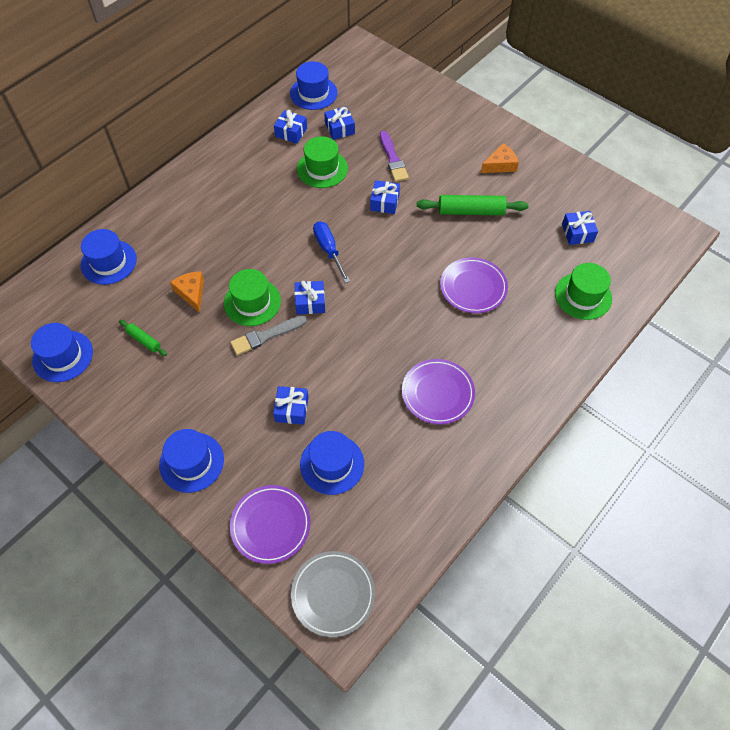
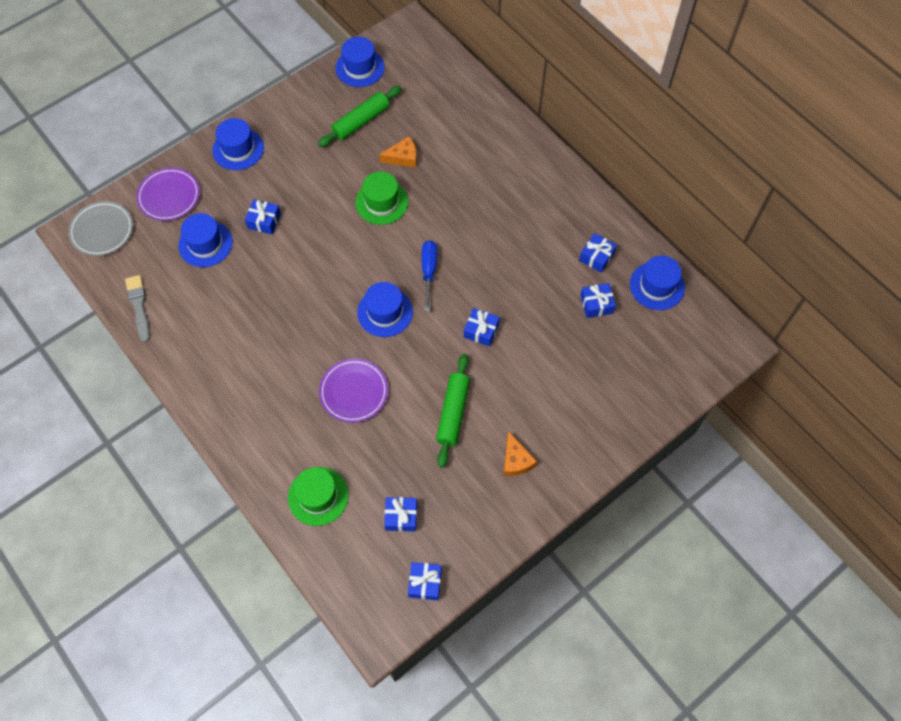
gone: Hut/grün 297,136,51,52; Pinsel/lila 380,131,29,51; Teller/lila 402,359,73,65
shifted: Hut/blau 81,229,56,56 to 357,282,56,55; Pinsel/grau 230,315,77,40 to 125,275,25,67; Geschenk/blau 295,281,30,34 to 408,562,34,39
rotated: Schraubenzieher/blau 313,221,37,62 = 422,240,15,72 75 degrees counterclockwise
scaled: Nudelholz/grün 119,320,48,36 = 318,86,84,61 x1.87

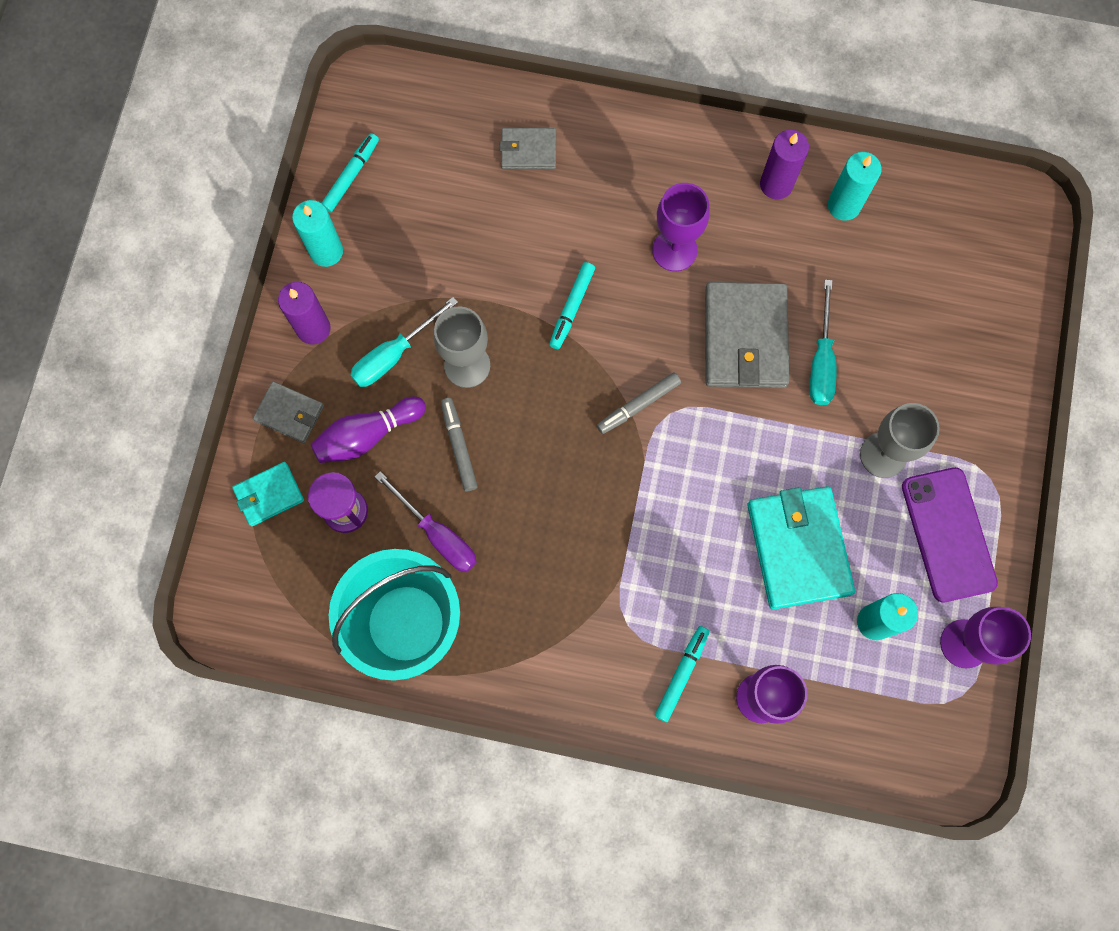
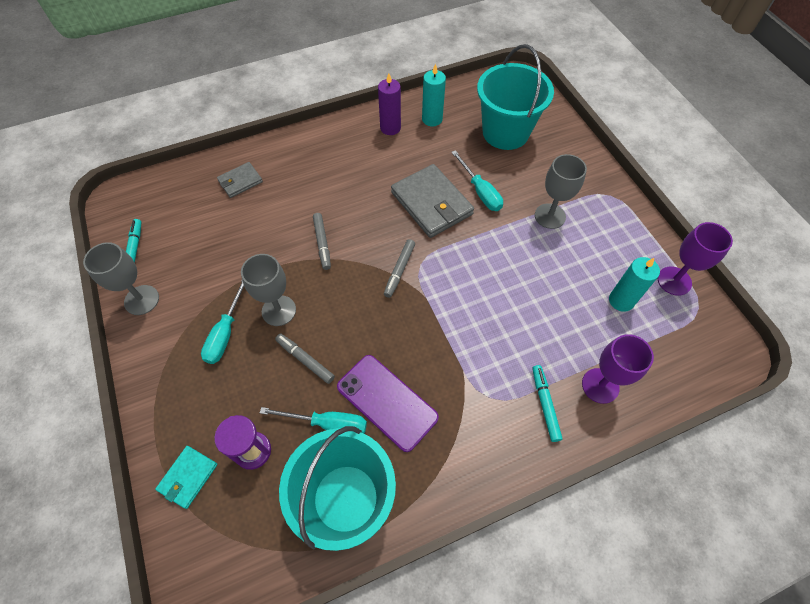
gone: Geldbörse/grau 253,381,71,62; Kerze/lila 278,282,53,63; Bowlingkegel/lila 311,397,115,66; Kelch/lila 652,183,58,88; Geldbörse/türkis 747,486,108,124
new: Eimer/türkis 477,44,77,106
shifted: Handy/lila 902,467,96,135 to 337,355,102,97
swapped: Kerze/türkis 292,200,51,67 to Kelch/grau 83,242,76,73
repainted: Schraubenzieher/lila 375,472,102,100 to Schraubenzieher/türkis 260,407,107,27; Filzstift/türkis 549,262,46,87 to Filzstift/grau 313,213,18,57

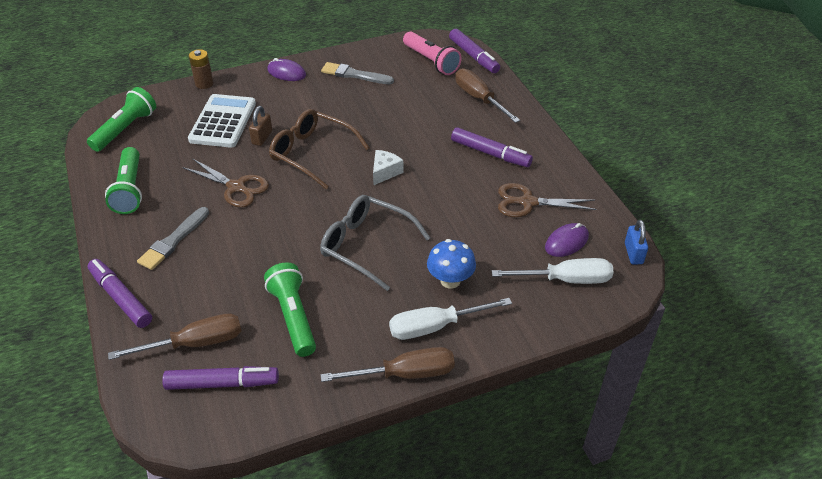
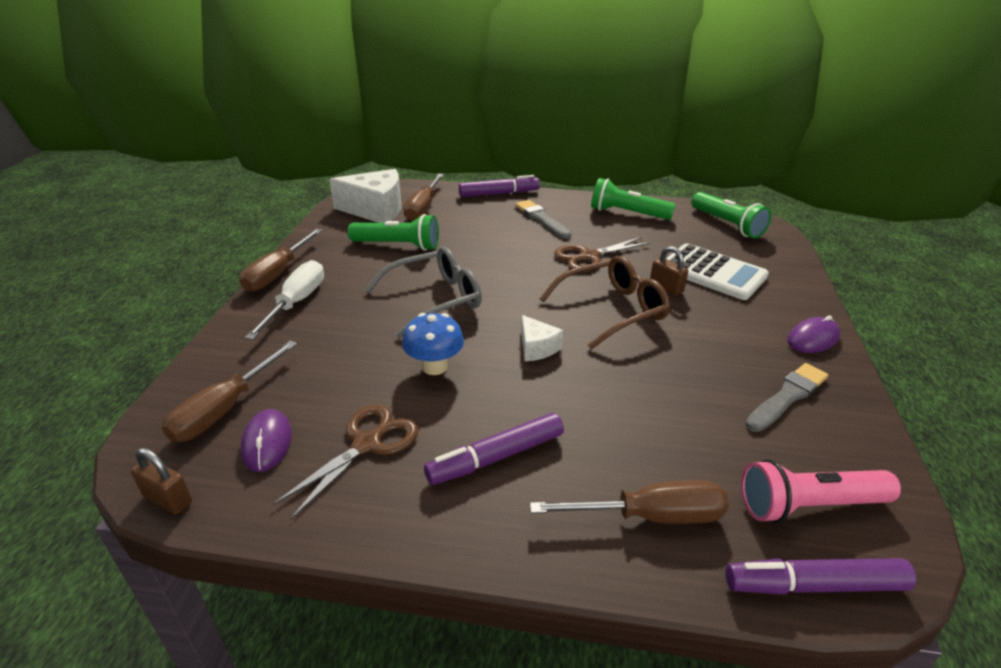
gone: Batterie/braun 189,49,25,40
shifted: Pilz/blau 427,239,49,50 to 402,313,62,62
swapped: Filzstift/lila 162,366,117,24 to Käse/weiß 329,169,72,54
repainted: Schraubenzieher/weiß 492,258,122,26 to Schraubenzieher/braun 162,340,135,102; Vorhängeschloss/blau 625,220,23,44 to Vorhängeschloss/braun 131,448,61,67

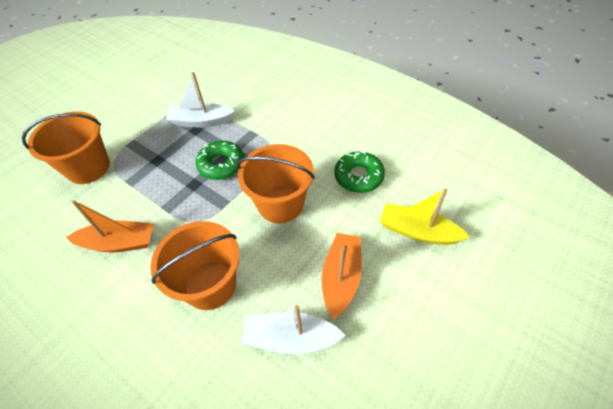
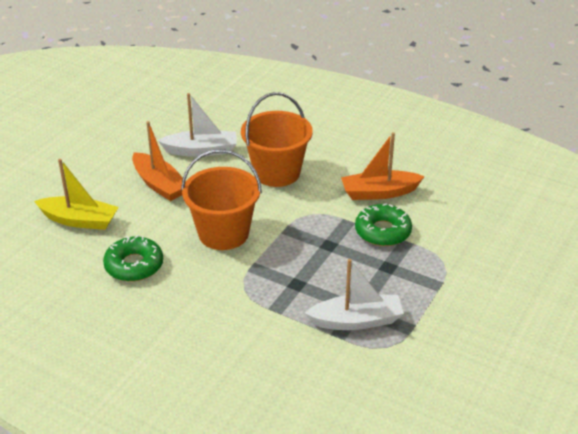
gone: Eimer/orange 22,112,88,72
shifted: Donut/grün 196,141,48,39 to 355,203,57,43
rotated: Boot/orange 322,233,40,86 = 132,121,54,80 45 degrees counterclockwise

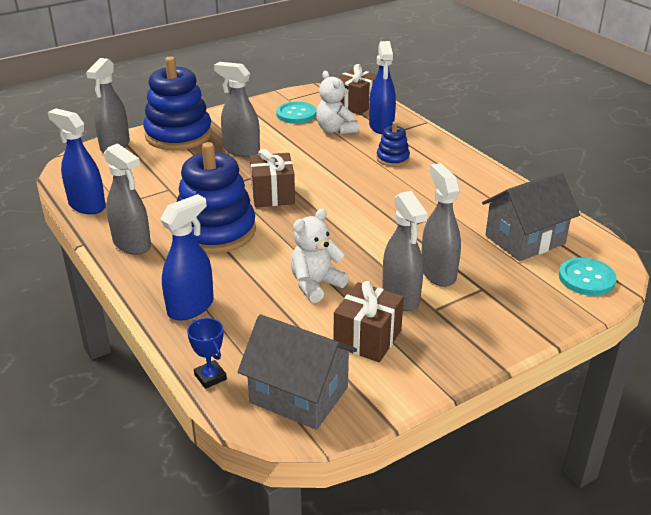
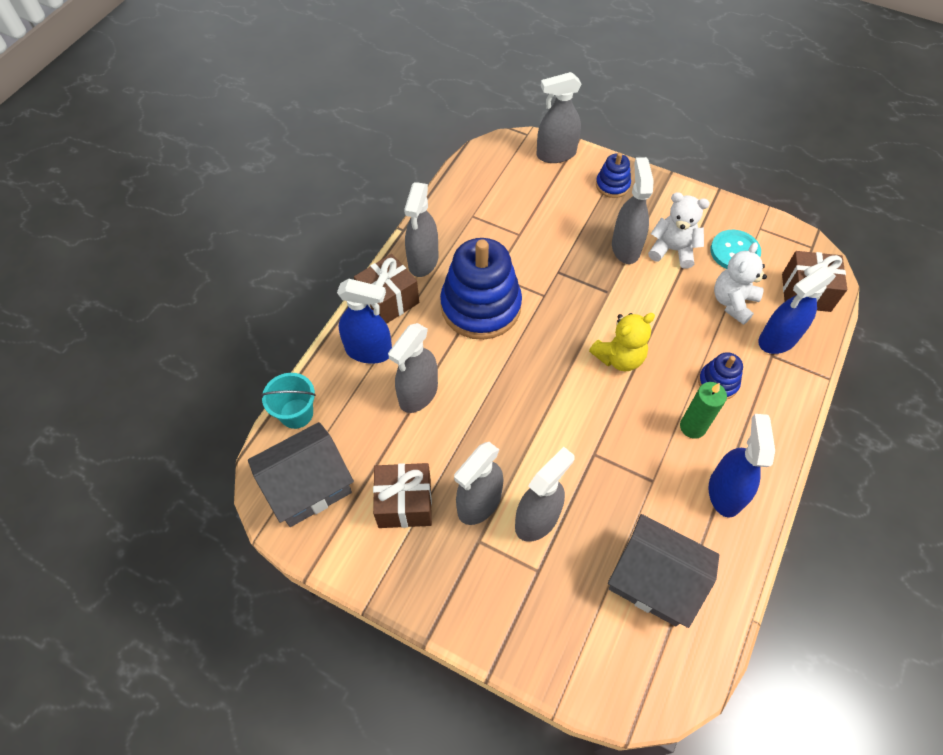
gone: Knopf/türkis 559,257,58,39
new: Sprühflasche/grau 388,323,50,90; Teddybär/gelb 589,313,66,58; Kerze/grün 680,382,47,57
shifted: Sprühflasche/blau 48,108,58,106 to 709,414,66,104; Geschenk/braun 250,149,45,58 to 354,254,65,70; Teddybär/weiß 291,208,58,95 to 648,192,62,76
swapped: Pokal/blau 187,318,40,71 to Eimer/türkis 260,373,56,56
rotated: Haus/grau 238,315,119,115 = 248,422,106,105 60 degrees clockwise
scaled: Stapelspielzeug/blau 143,56,69,94 = 596,153,35,45 x0.47

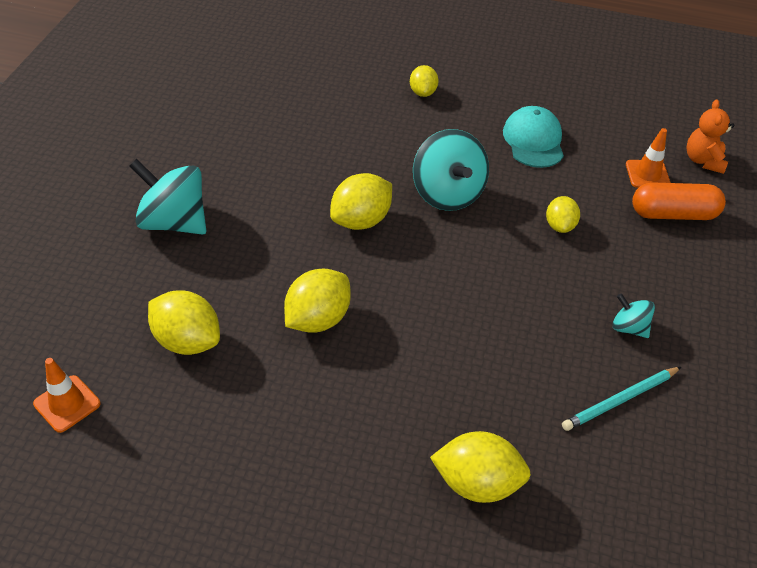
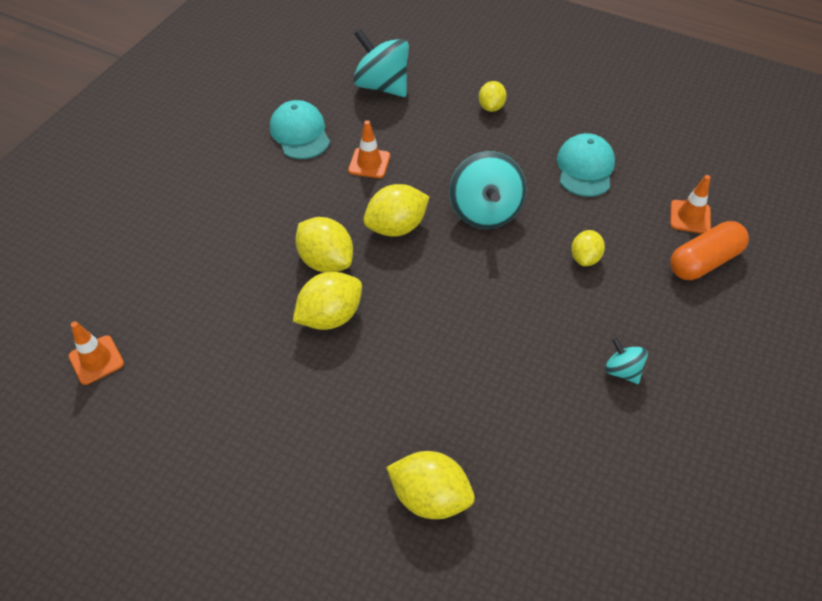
gone: Bleistift/türkis 562,367,119,64; Teddybär/orange 687,99,47,75
new: Kappe/türkis 270,100,60,59; Leitkegel/orange 348,120,42,58
shifted: Kreisel/türkis 129,159,77,76 to 353,29,56,68; Zitrone/gelb 148,290,72,65 to 295,217,58,56
rotated: Kapsel/orange 632,183,94,37 = 670,221,79,59 45 degrees counterclockwise

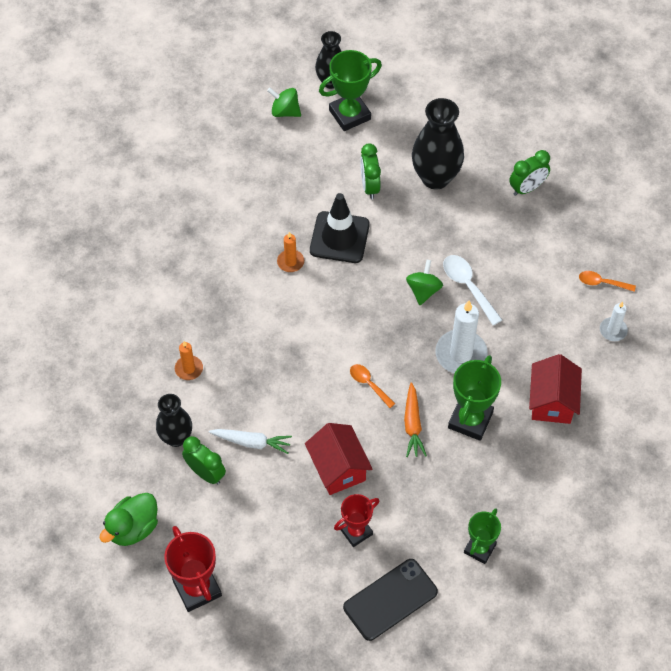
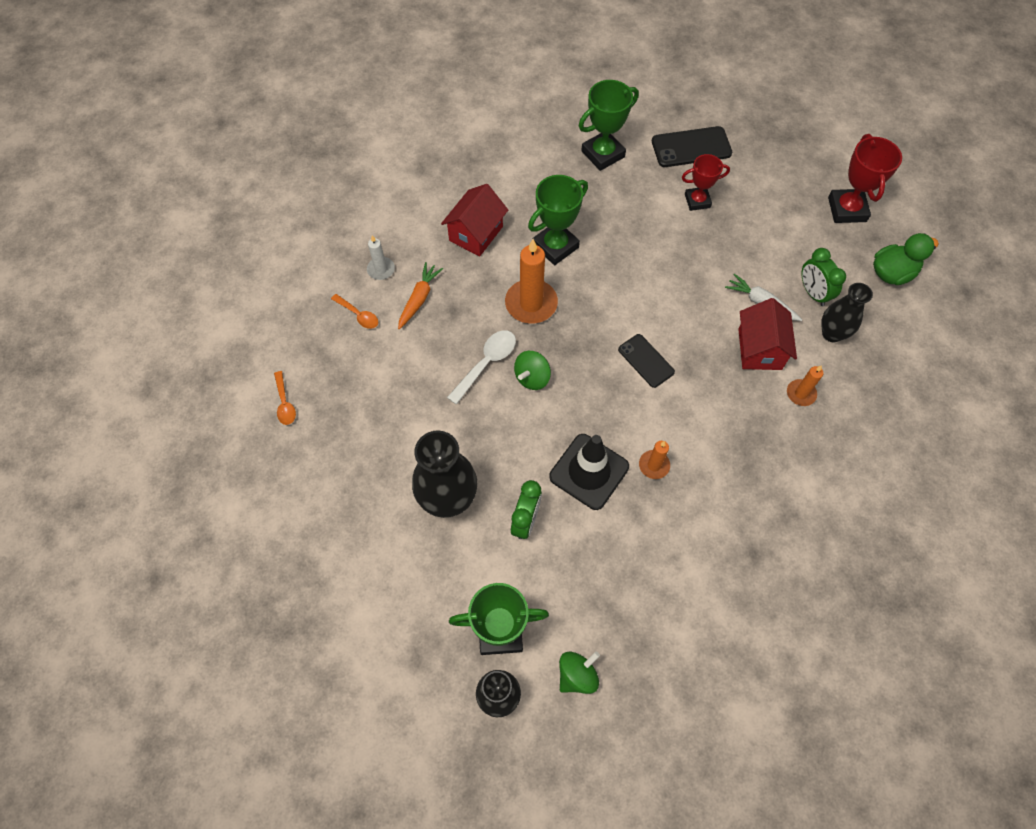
gone: Wecker/grün 509,150,41,46
new: Handy/schwarz 618,334,57,54
shifted: Haus/rot 305,423,68,72 to 738,298,59,72; Löffel/orange 350,364,45,44 to 274,371,22,54; Karotte/orange 404,382,23,75 to 398,262,45,67
repainted: Kerze/weiß 435,301,53,73 to Kerze/orange 505,239,53,85
rotated: Kreisel/grün 267,88,34,29 = 559,651,41,43 90 degrees counterclockwise; Löffel/weiß 443,255,59,70 = 447,330,69,75 135 degrees counterclockwise
scaled: Pokal/grün 464,508,37,56 = 579,80,60,91 x1.52

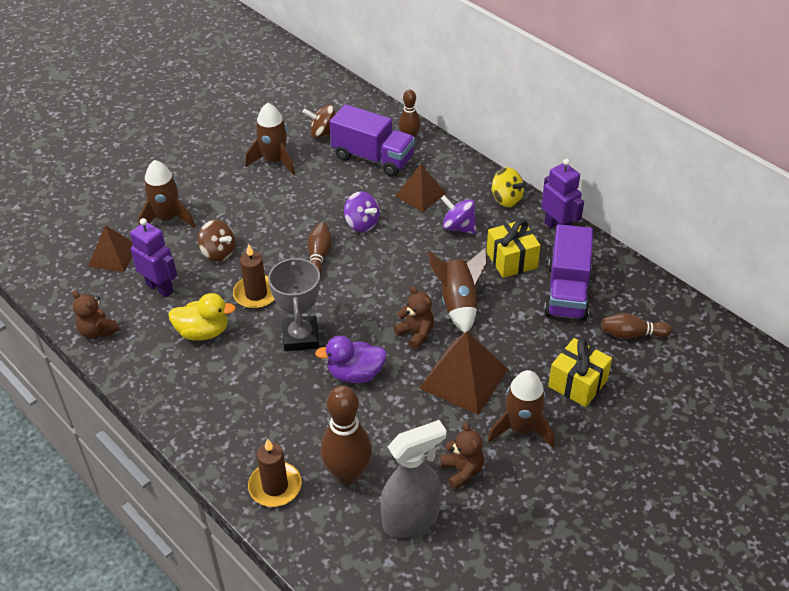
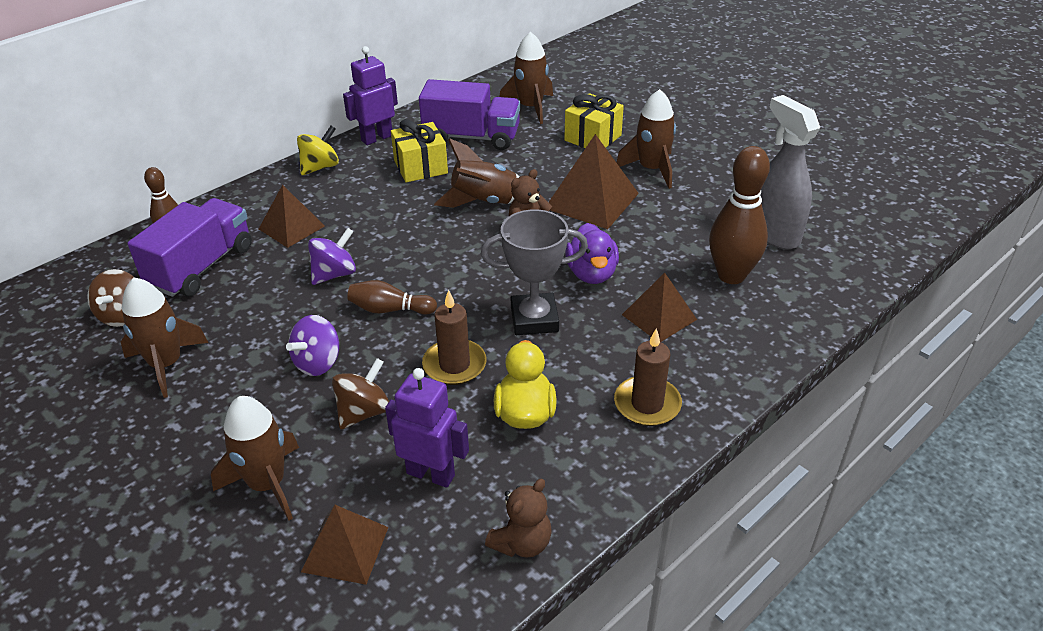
gone: Teddybär/braun 441,422,43,68
new: Pyramide/braun 622,273,75,69
shifted: Kerze/braun 248,438,54,69 to 614,328,68,98; Kreisel/lila 441,195,36,39 to 286,315,53,61
swapped: Bowlingkegel/braun 601,313,71,26 to Rakete/braun 499,31,54,93
rotated: Roboter/lila 130,218,47,79 = 385,368,84,120 75 degrees clockwise

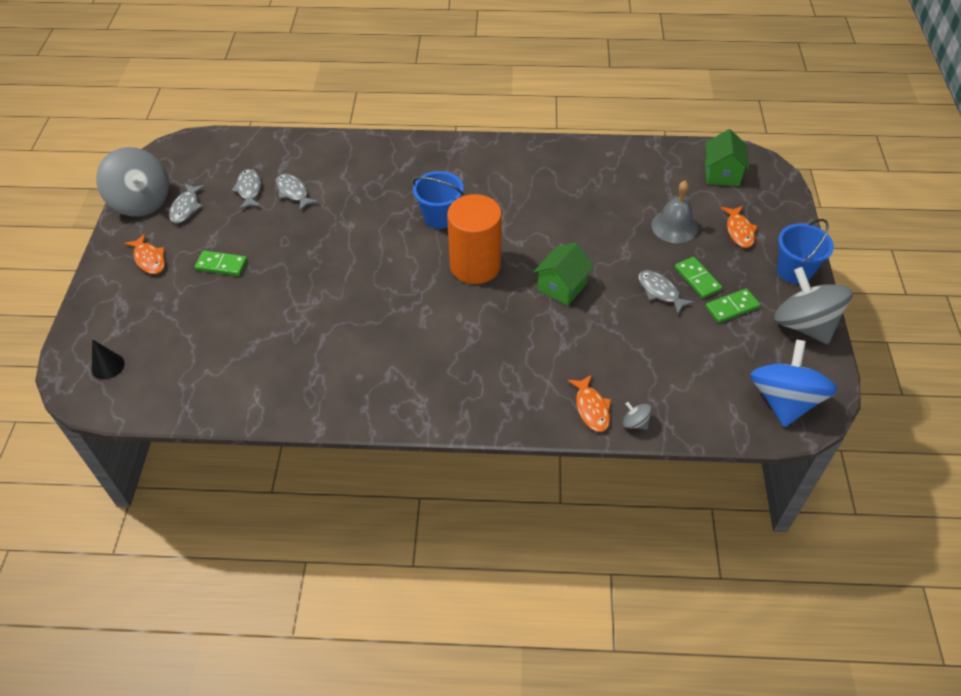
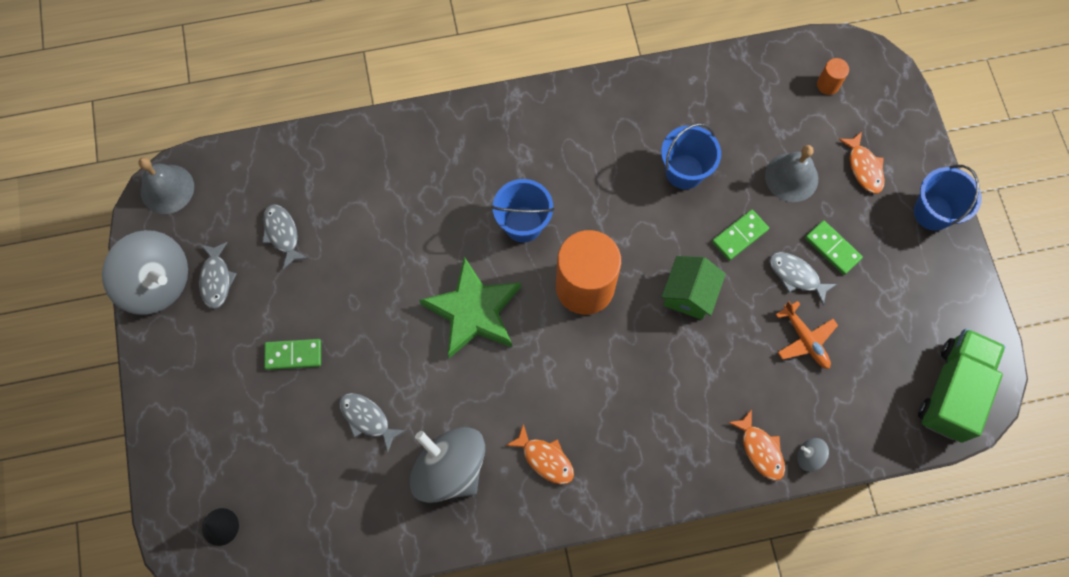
new: Glocke/grau 138,157,56,57; Stern/grün 419,257,102,102; Eimer/blau 661,123,60,66; Flugzeug/orange 776,301,62,68
shifted: Fisch/orange 124,234,41,40 to 505,424,69,60; Fisch/grau 276,174,43,37 to 339,393,67,59; Dominostein/grün 705,288,55,35 to 712,210,57,51; Kreisel/grau 774,267,79,77 to 409,427,76,76
swapped: Haus/grün 705,129,45,57 to Vollzylinder/orange 817,58,32,37; Kreisel/blau 750,339,87,88 to Lastwagen/grün 918,328,87,115

